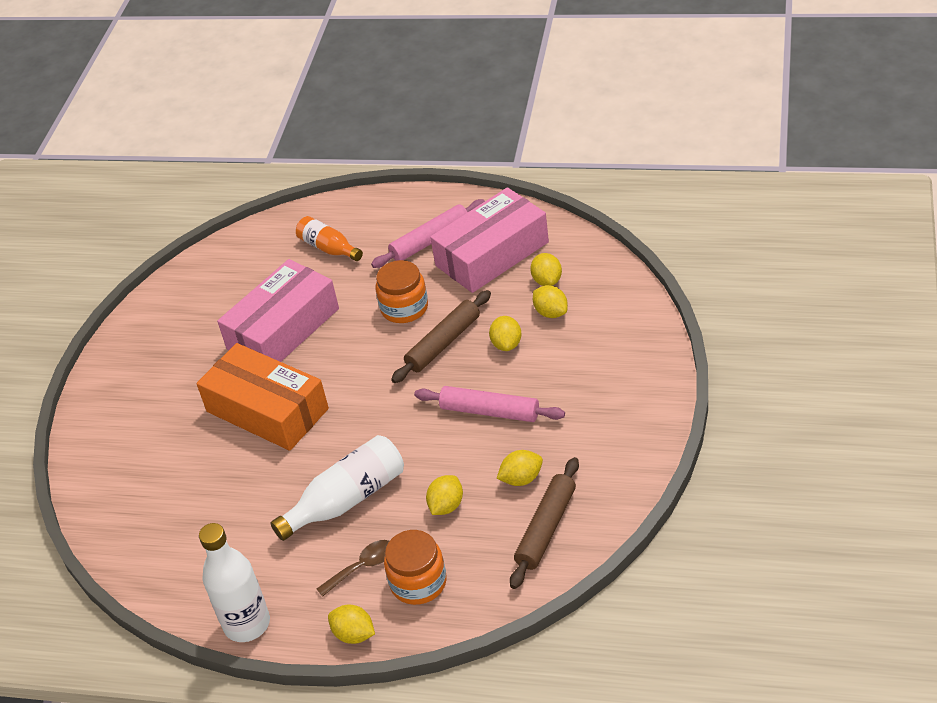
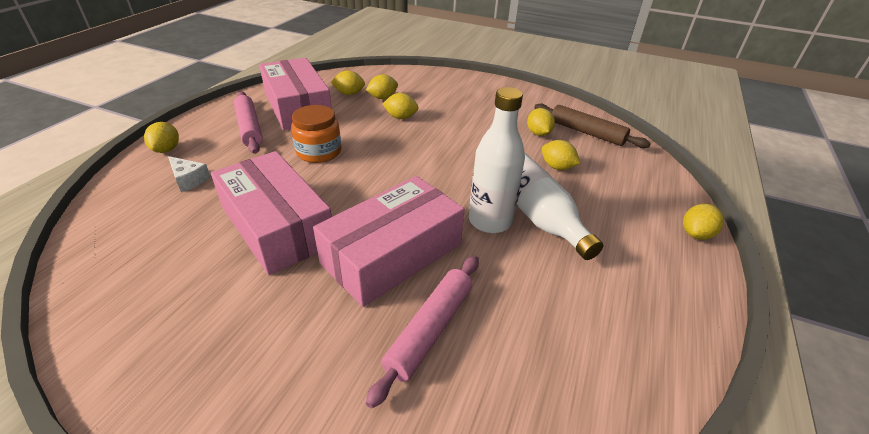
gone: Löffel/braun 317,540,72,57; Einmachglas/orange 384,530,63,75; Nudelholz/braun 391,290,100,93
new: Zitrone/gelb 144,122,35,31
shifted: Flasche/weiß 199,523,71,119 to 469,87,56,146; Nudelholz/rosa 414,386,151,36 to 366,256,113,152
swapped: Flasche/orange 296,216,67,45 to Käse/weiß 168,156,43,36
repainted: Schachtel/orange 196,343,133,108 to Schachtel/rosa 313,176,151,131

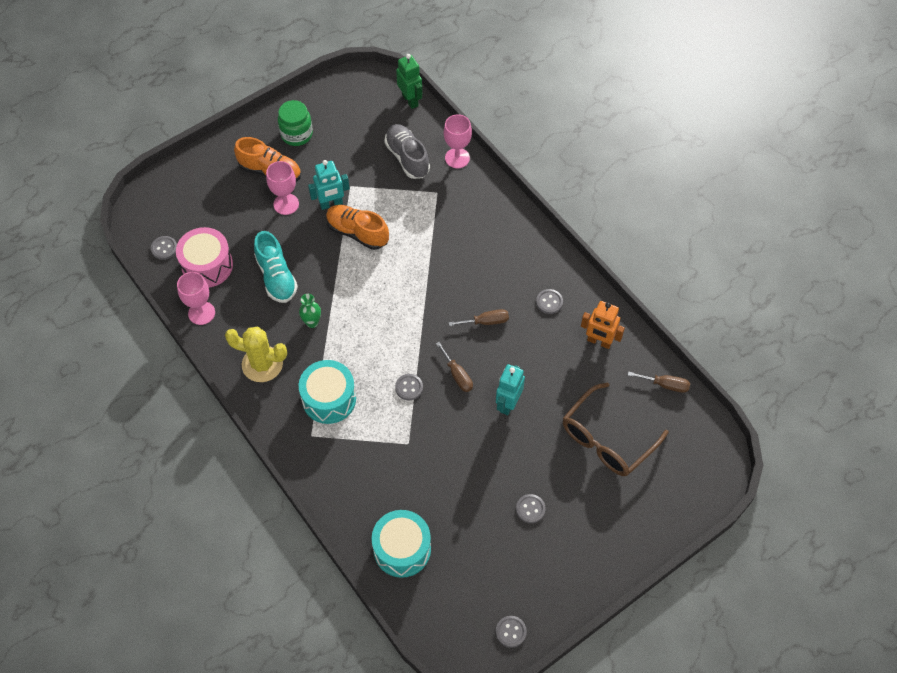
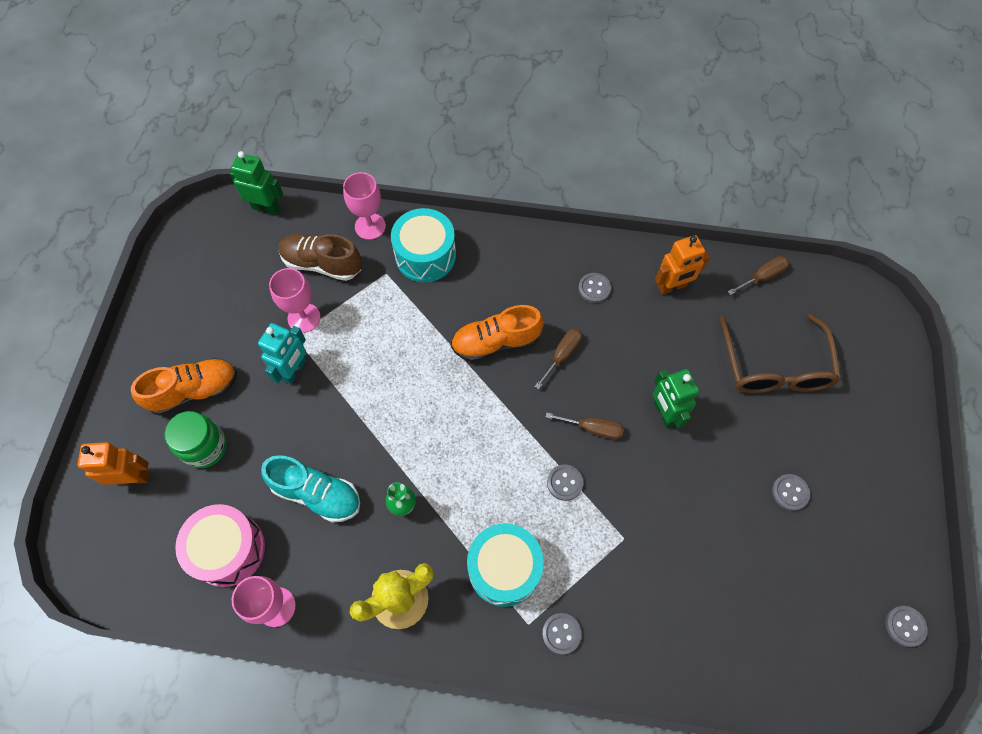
new: Roboter/orange 77,442,72,43
shifted: Knopf/grau 151,236,26,24 to 542,613,40,42; Kelch/rosa 266,161,33,54 to 269,268,52,65; Einmachglas/grün 278,100,35,46 to 165,411,62,57; Schuh/orange 326,205,63,45 to 451,305,93,57; Trommel/türkis 371,510,60,68 to 391,208,65,74
repainted: Schuh/grau 384,124,46,55 to Schuh/braun 278,234,84,47; Roboter/türkis 496,364,29,51 to Roboter/grün 653,369,46,60

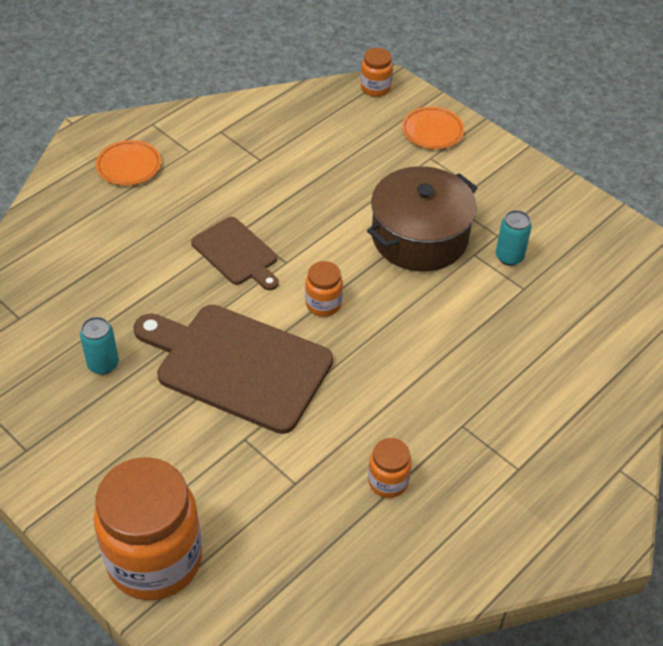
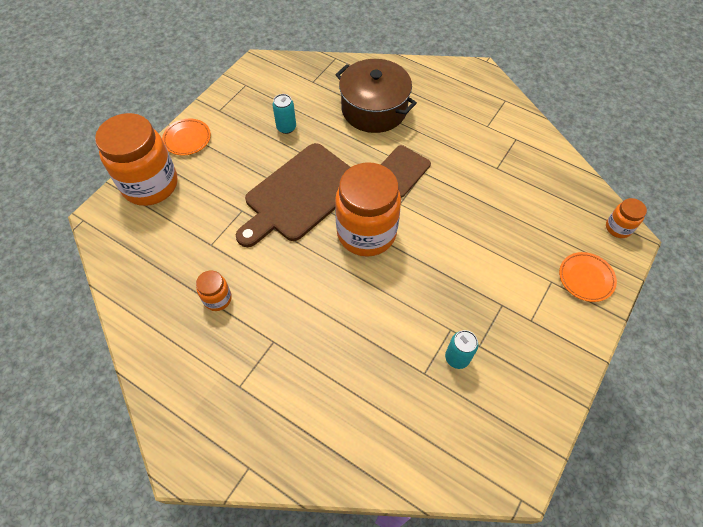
shifted: Teller/orange 96,140,65,45 to 162,119,49,37; Kochtopf/braun 367,166,111,105 to 335,59,82,74
rotated: Schneidebrett/braun 133,305,200,129 = 236,143,115,104 150 degrees counterclockwise
scaled: Einmachglas/orange 305,261,38,56 = 335,163,66,94 x2.22

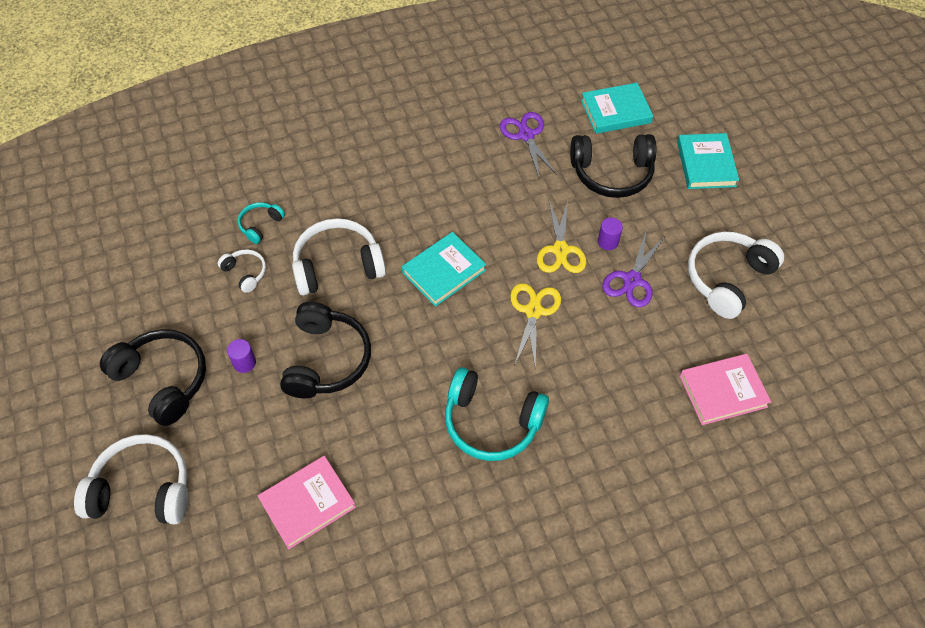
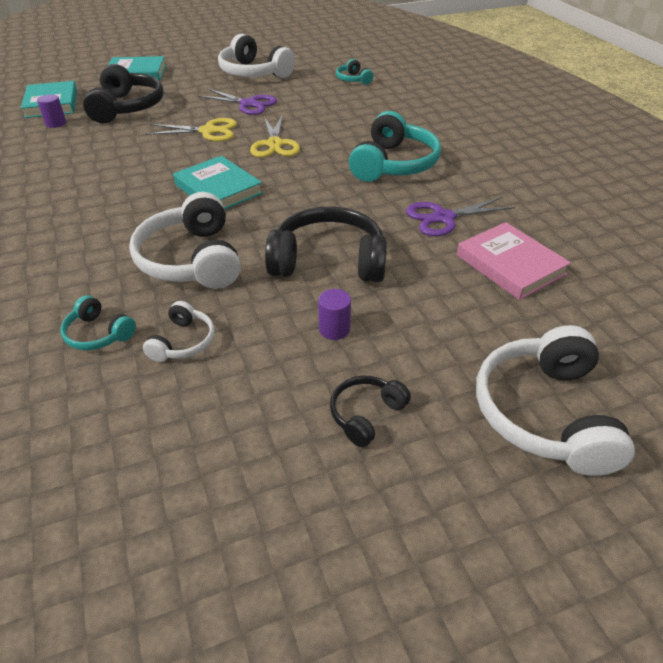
shifted: Schere/lila 500,112,57,67 to 406,197,109,39; Vollzylinder/lila 598,218,25,32 to 37,94,29,34
swapped: Buch/rosa 680,354,91,71 to Kopfhörer/türkis 336,59,37,26
rotated: Kopfhörer/weiß 218,249,48,44 = 143,301,71,61 150 degrees clockwise; Schere/gelb 510,283,51,87 = 250,116,50,41 105 degrees counterclockwise
scaled: Kopfhörer/schwarz 100,329,106,97 = 330,375,81,72 x0.50

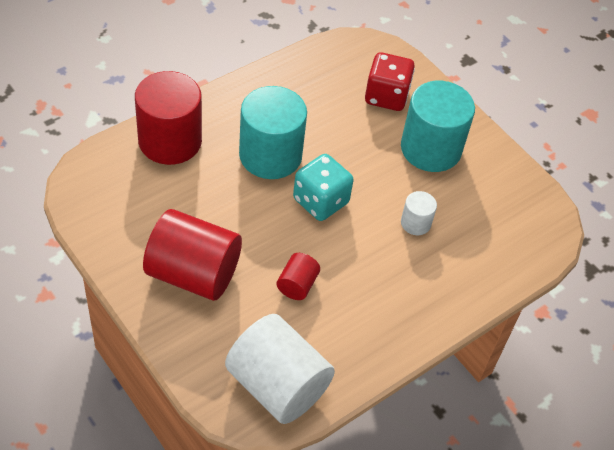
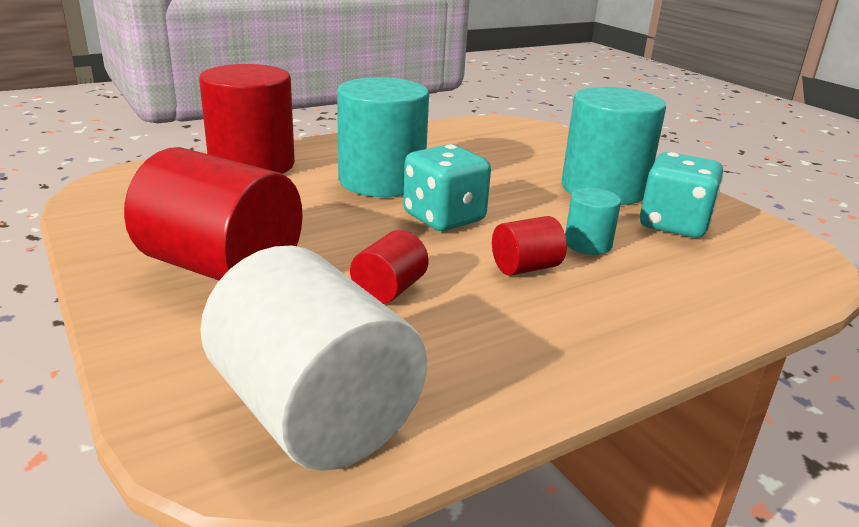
gone: Spielwürfel/rot 365,52,50,59
new: Vollzylinder/rot 492,216,75,60; Spielwürfel/türkis 640,152,83,86
repainted: Vollzylinder/weiß 401,191,36,44 to Vollzylinder/türkis 565,188,56,67

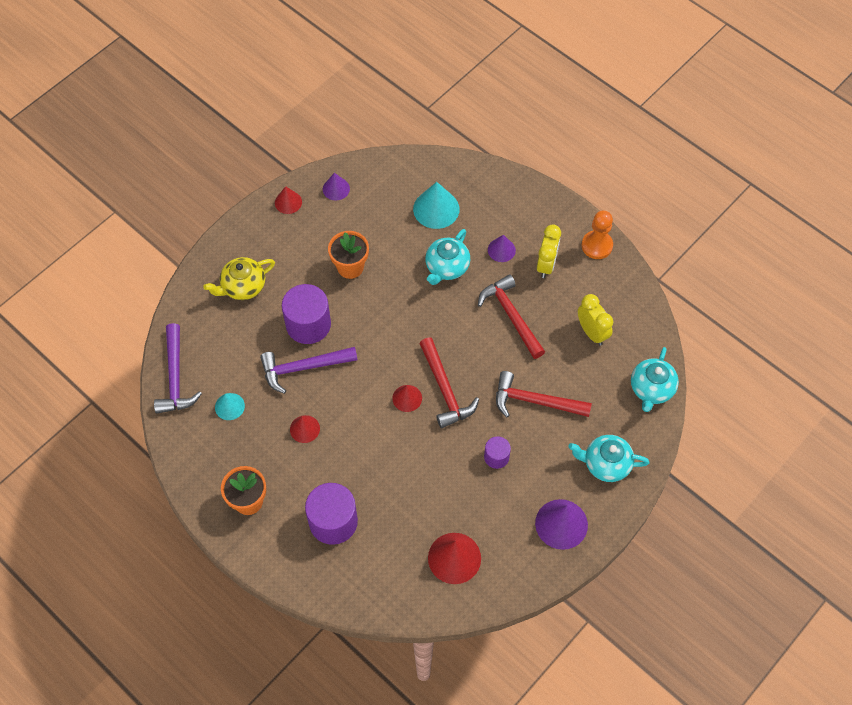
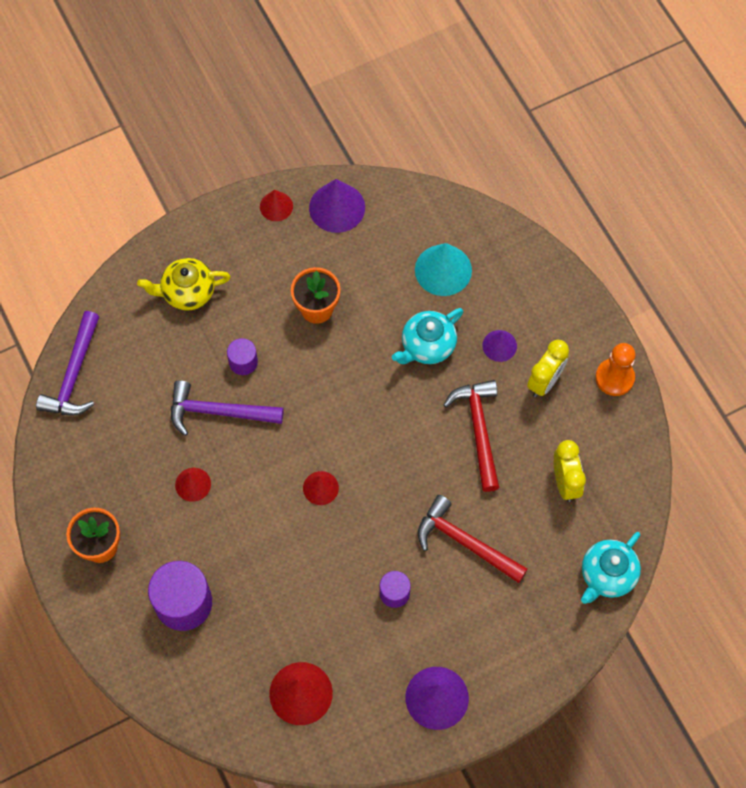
gone: Kegel/türkis 215,393,30,27; Hammer/rot 419,338,60,90; Teekanne/türkis 568,435,81,47
scaled: Vollzylinder/lila 282,284,49,60 = 227,338,31,37 x0.53; Kegel/lila 323,173,27,28 = 309,179,56,54 x1.68

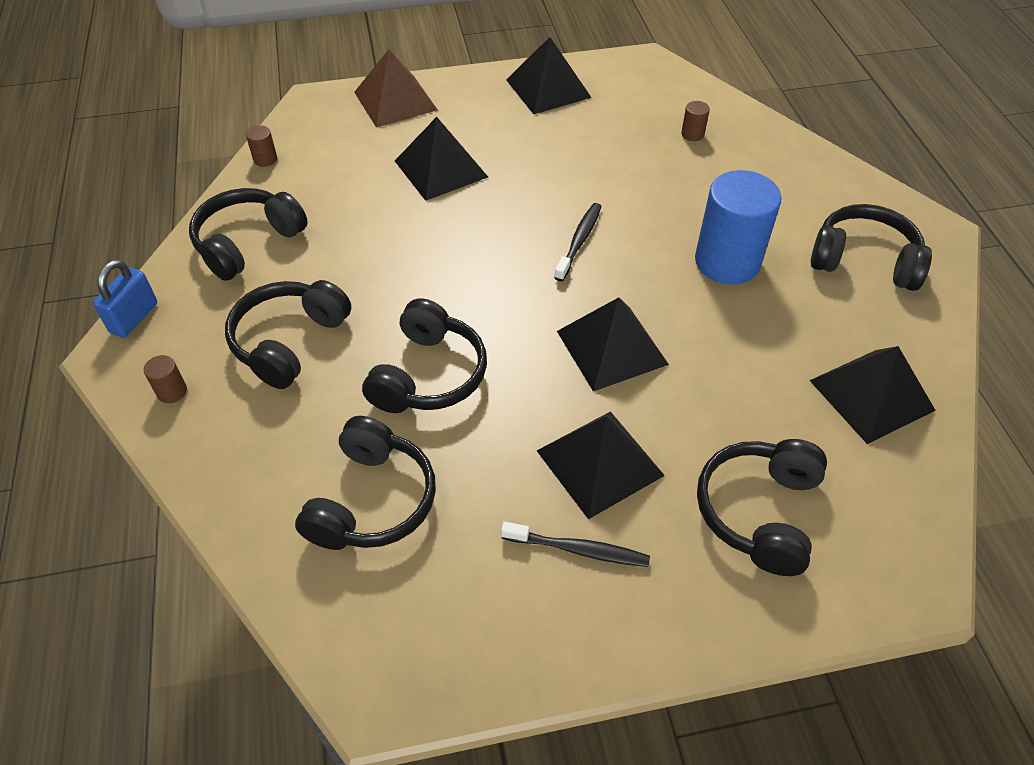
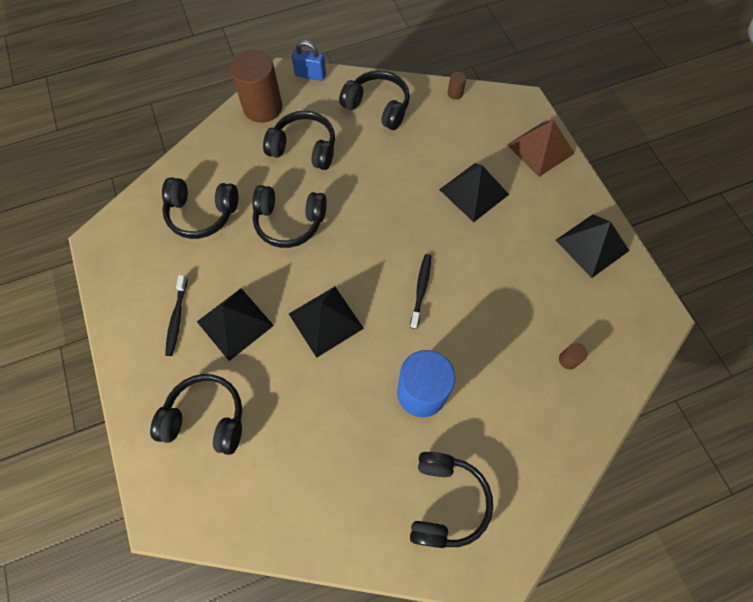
gone: Pyramide/schwarz 809,346,127,98
rotated: Zahnbürste/schwarz 554,203,48,78 = 410,254,21,75 90 degrees counterclockwise
scaled: Vollzylinder/braun 144,355,43,48 = 230,50,52,73 x2.48

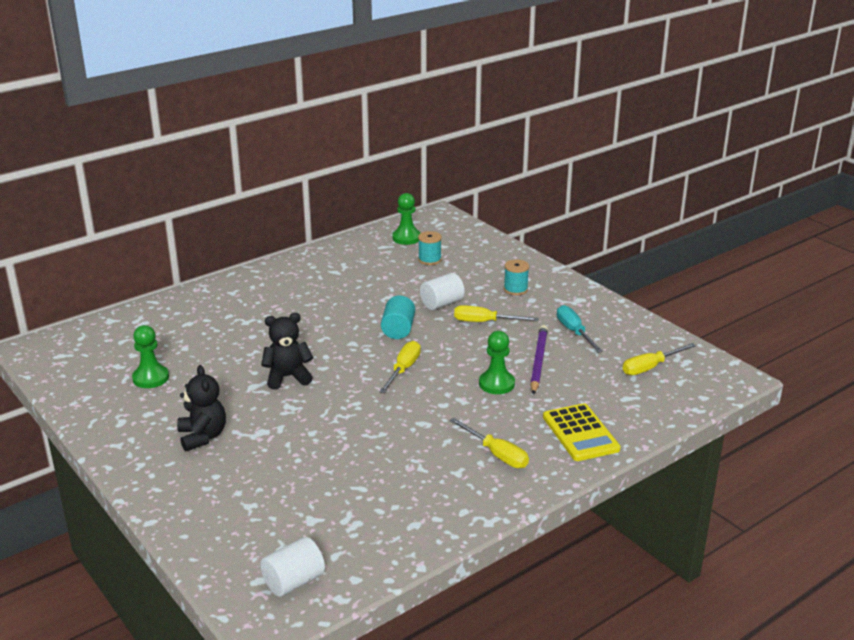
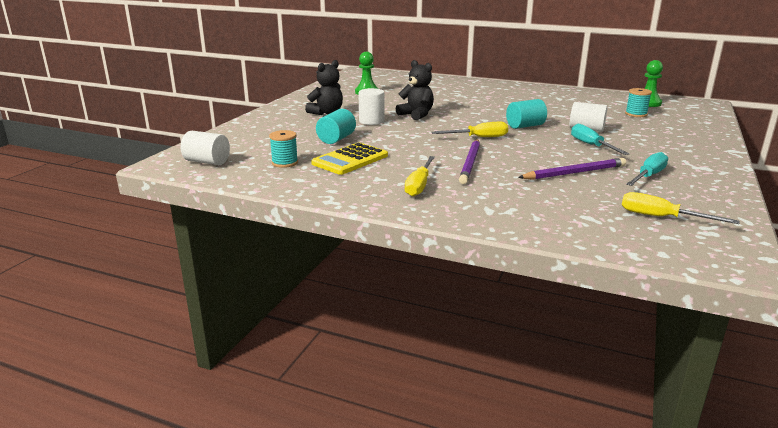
gone: Bauer/grün 479,331,36,63
new: Vollzylinder/türkis 316,109,40,35; Vollzylinder/weiß 358,88,26,37; Bleistift/lila 459,139,21,45
shifted: Garnrolle/türkis 504,259,25,36 to 269,130,29,38; Taschenrechner/gelb 543,403,78,58 to 311,143,77,32
repainted: Schraubenzieher/gelb 454,305,85,17 to Schraubenzieher/türkis 571,124,58,31

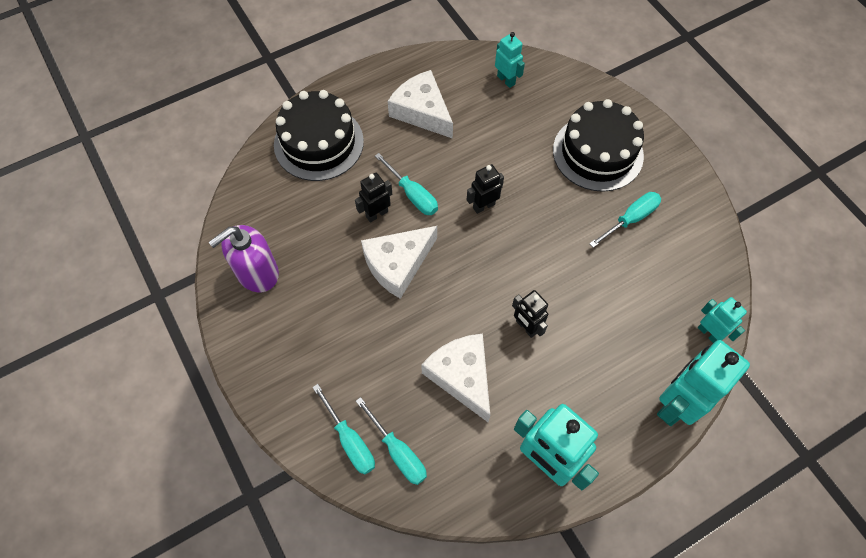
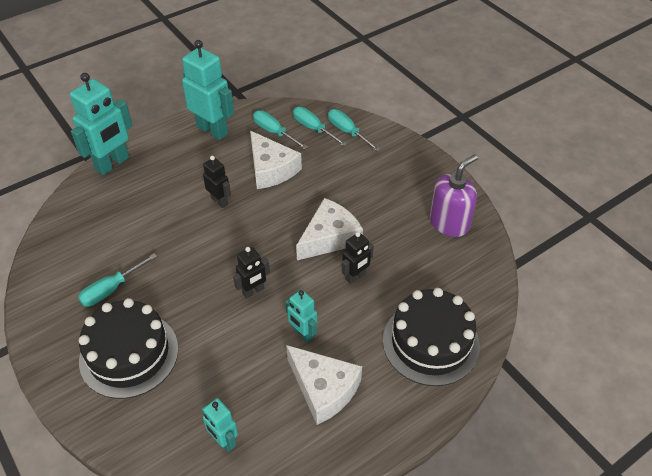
shifted: Schraubenzieher/türkis 375,153,63,62 to 253,110,55,39; Roboter/türkis 698,297,49,46 to 285,289,32,54

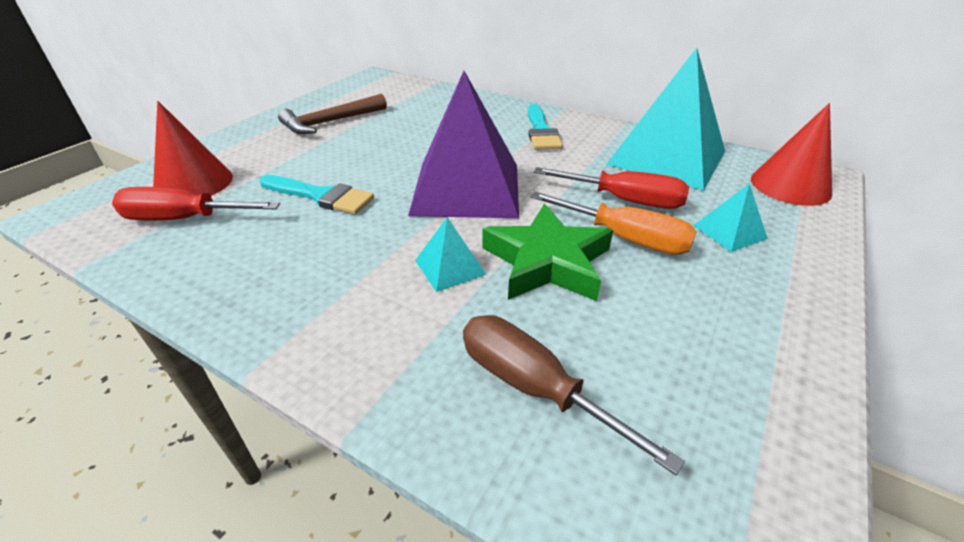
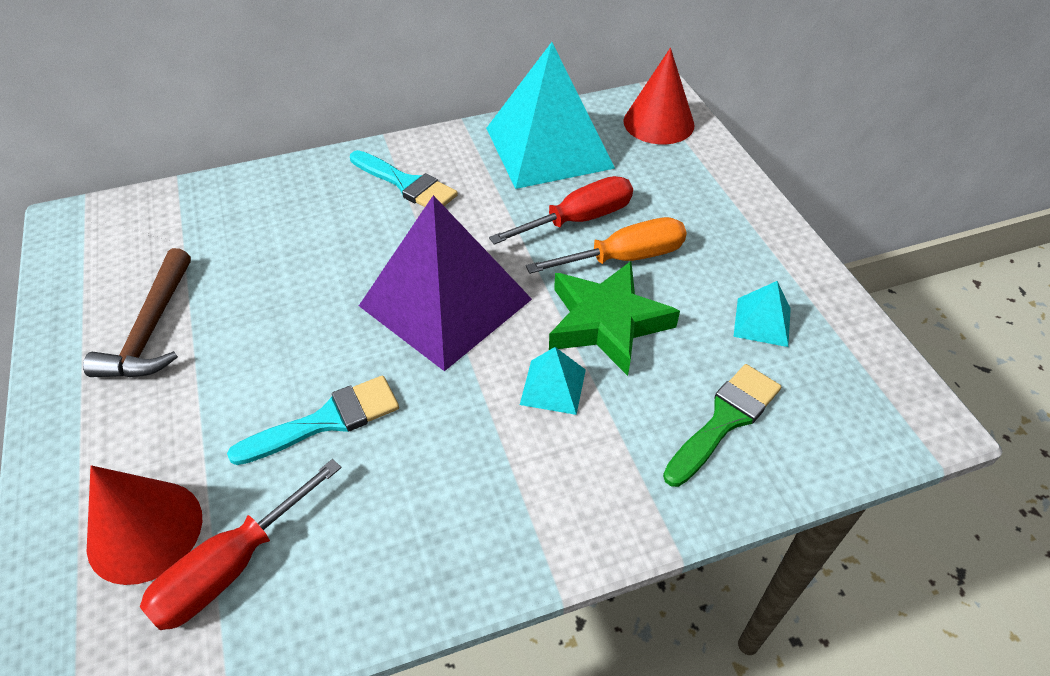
shifted: Pyramide/türkis 693,183,75,69 to 733,281,58,66
swapped: Schraubenzieher/braun 463,315,222,160 to Pinsel/grün 663,364,118,123

